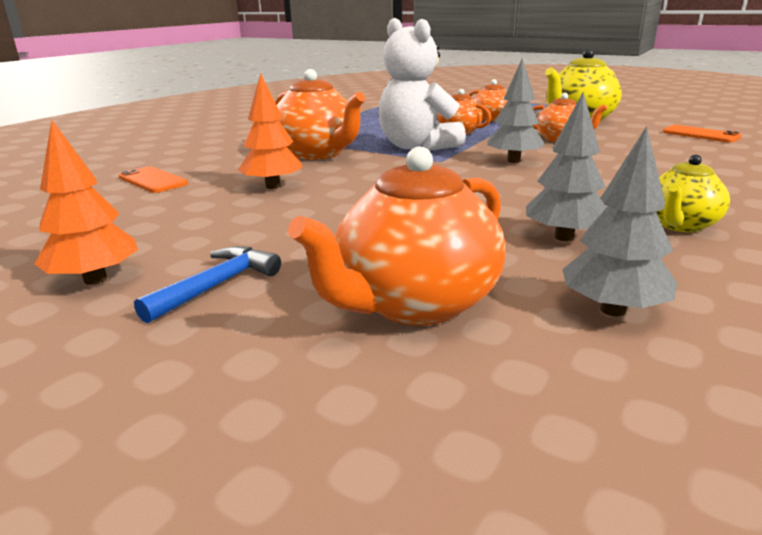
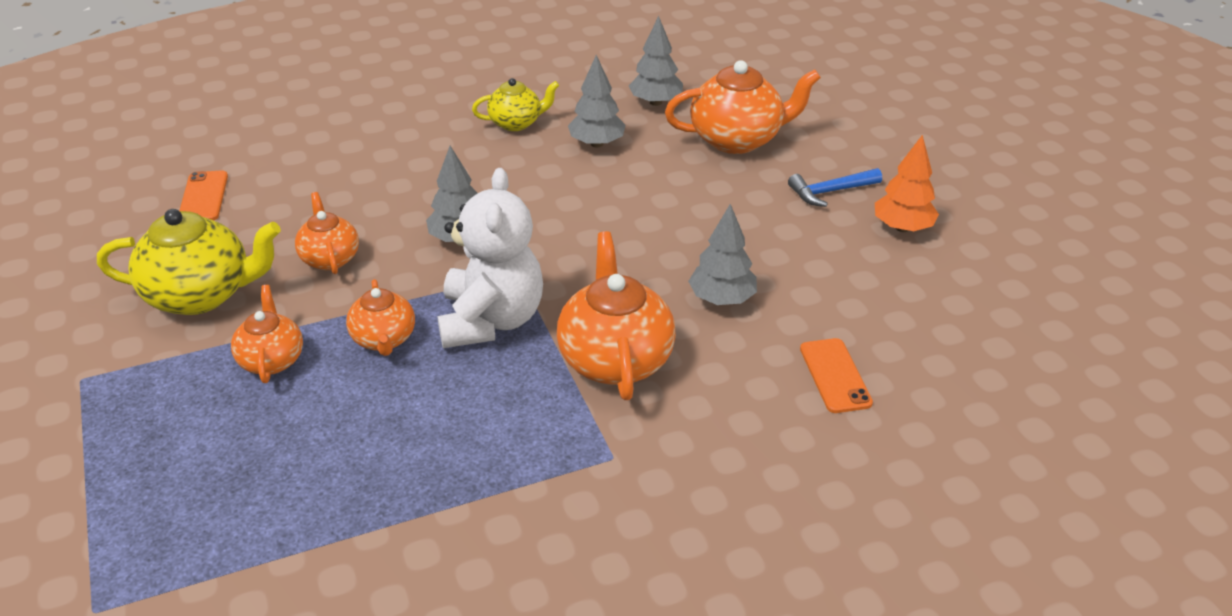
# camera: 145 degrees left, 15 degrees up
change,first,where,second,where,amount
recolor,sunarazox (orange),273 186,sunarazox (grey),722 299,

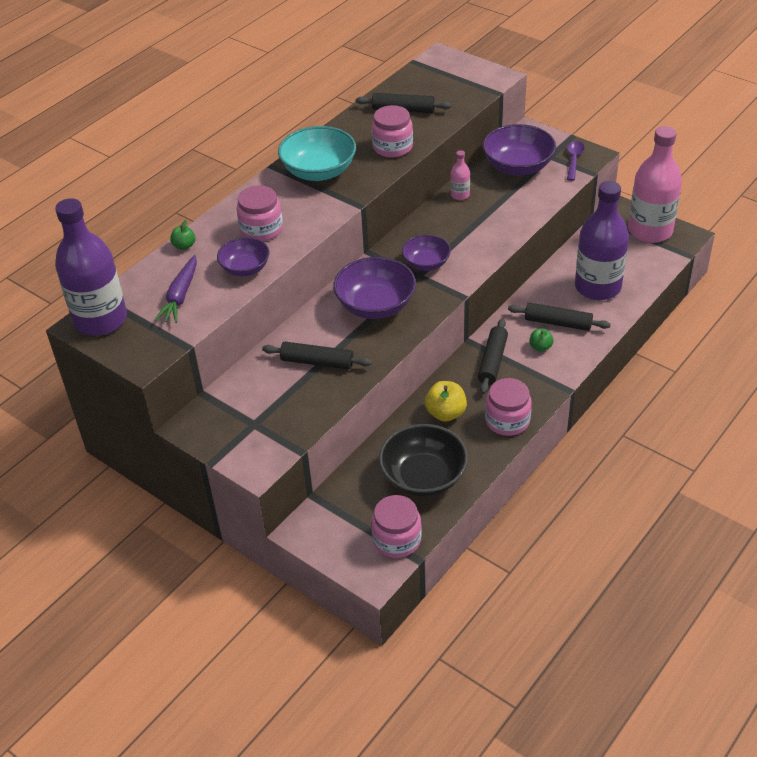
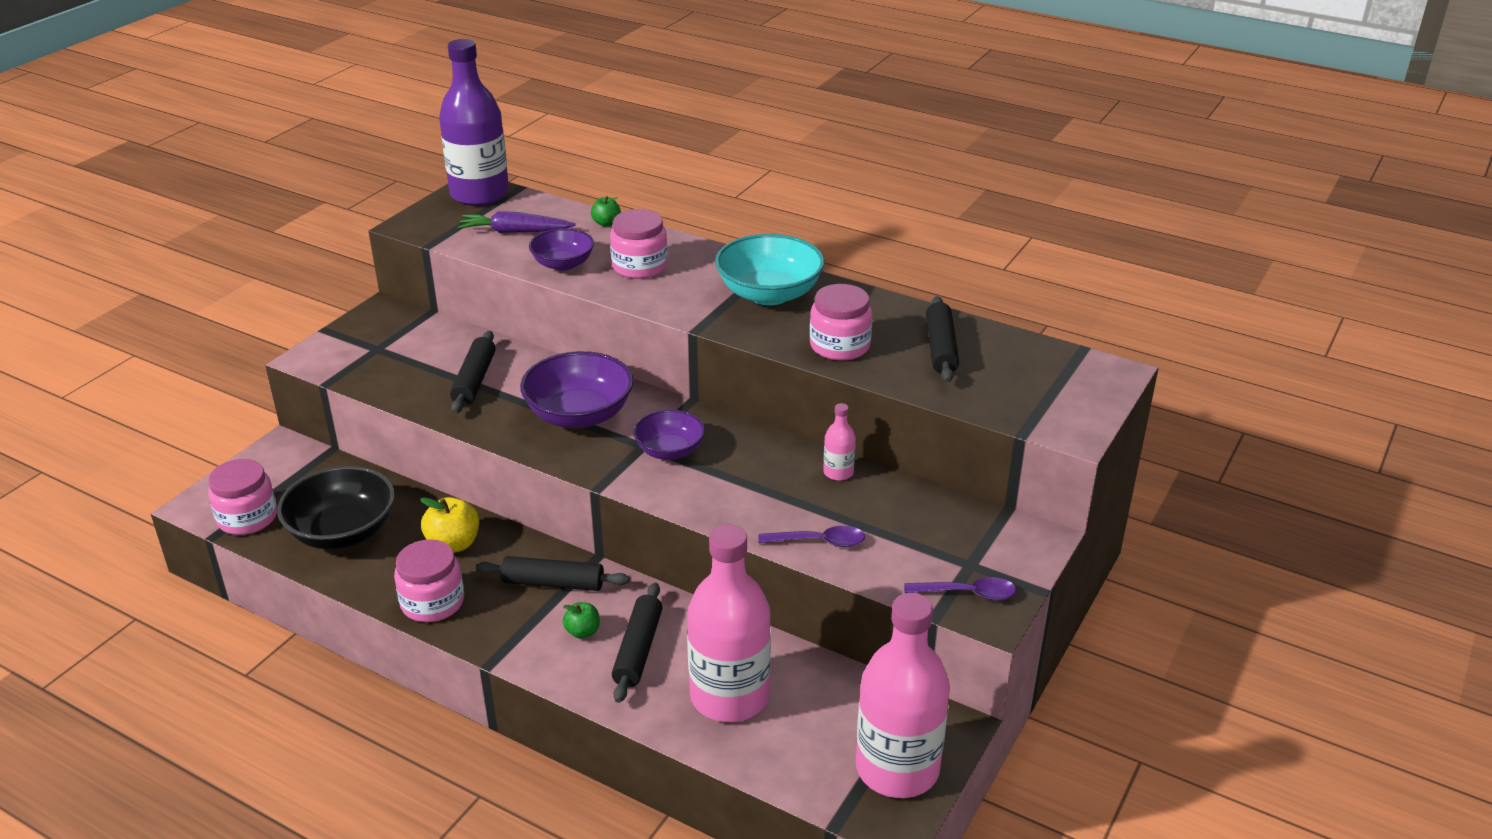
# camera: 80 degrees right, 10 degrees down
change,first,where,second,where,amount
delete,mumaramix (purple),518 166,,,
recolor,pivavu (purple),597 287,pivavu (pink),729 696,
insert,,,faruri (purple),819 542,

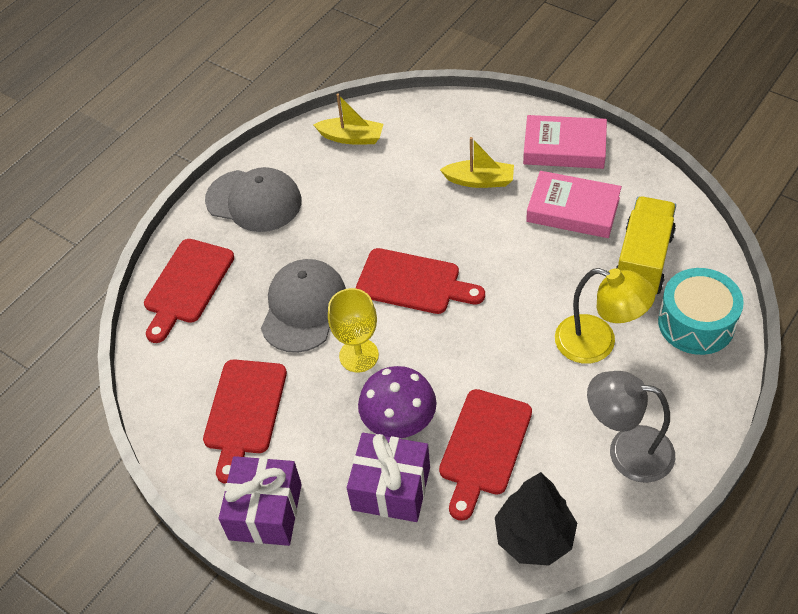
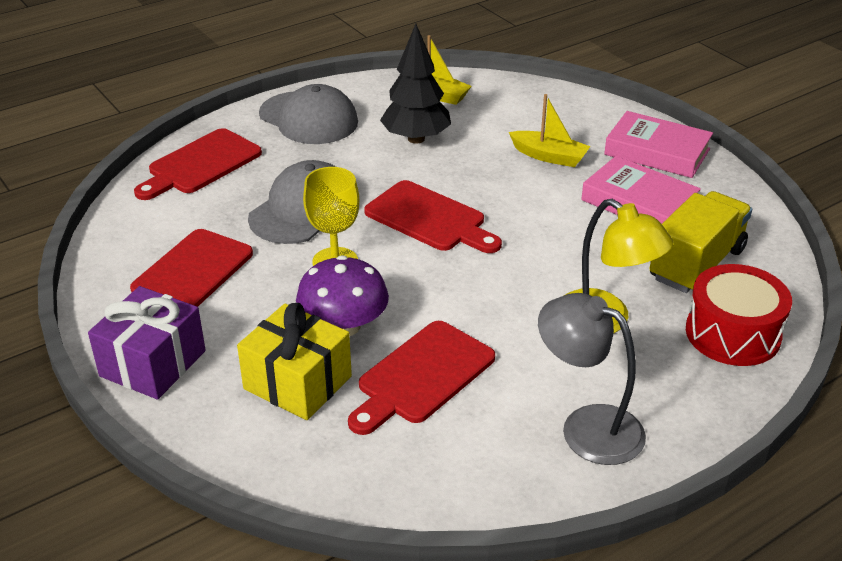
# camera: 15 degrees right, 15 degrees down
change,first,where,second,where,amount
recolor,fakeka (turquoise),696 323,fakeka (red),732 333,
recolor,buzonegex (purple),391 488,buzonegex (yellow),297 382,
move,sunarazox (black),534 537,,416 139,

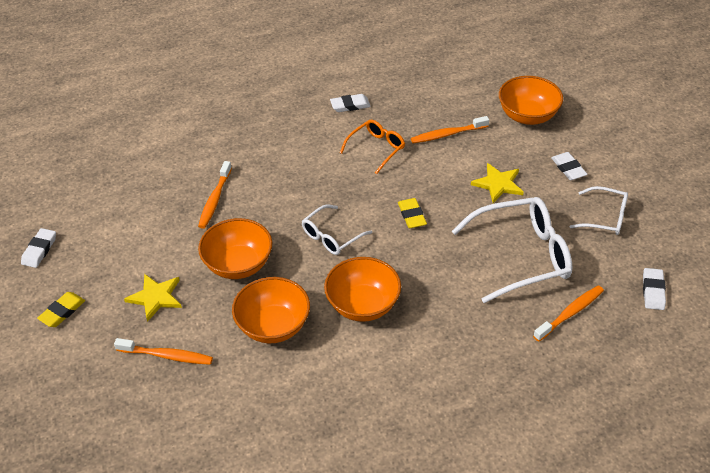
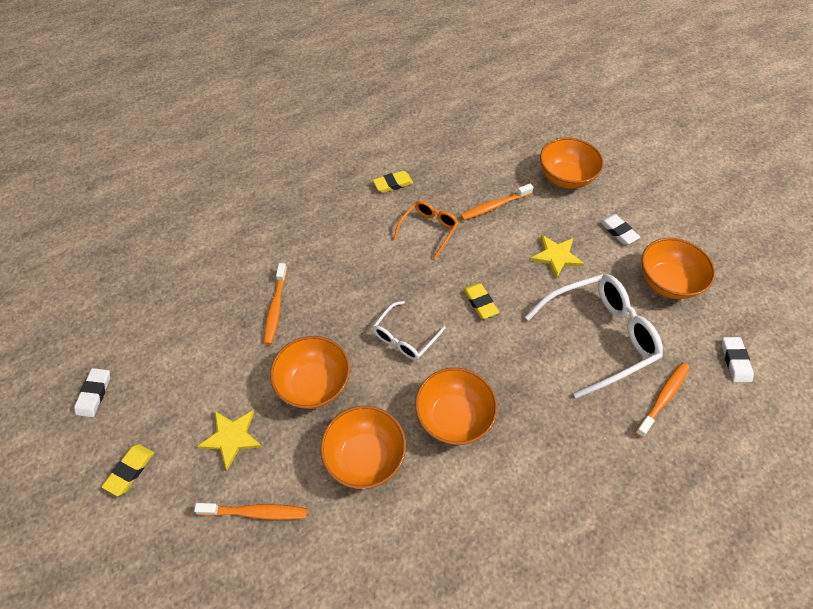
# camera: 10 degrees left, 10 degrees up
change,first,where,second,where,amount
recolor,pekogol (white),350 105,pekogol (yellow),393 184,
replace,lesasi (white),605 217,mumaramix (orange),667 282,

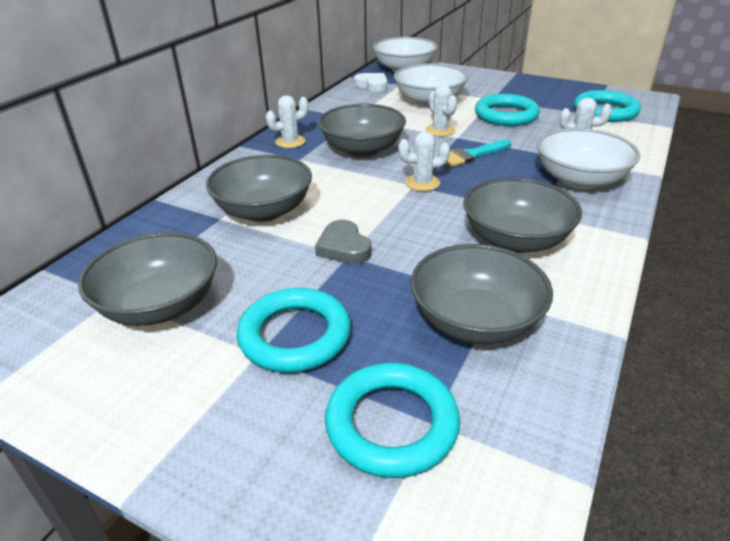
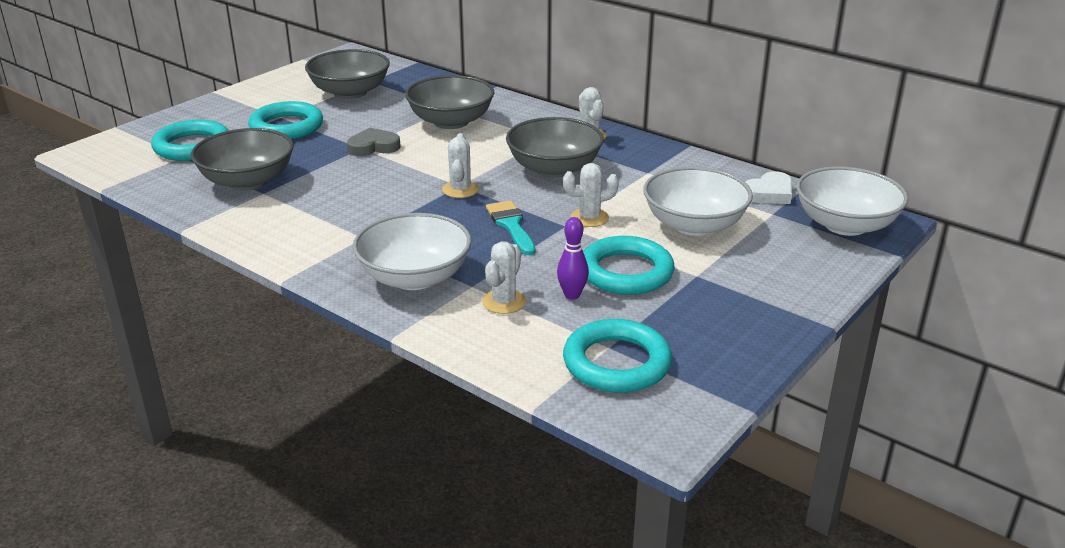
# camera: 100 degrees right, 5 degrees down
change,first,where,second,where,amount
delete,mumaramix (grey),515 240,,,
insert,,,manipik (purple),572 295,

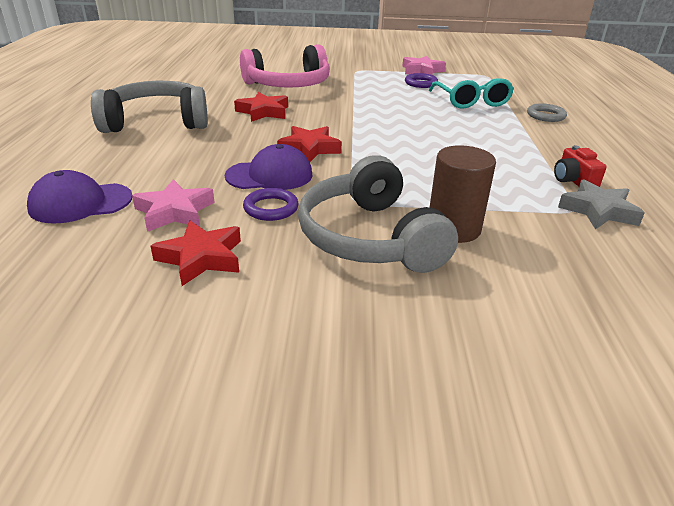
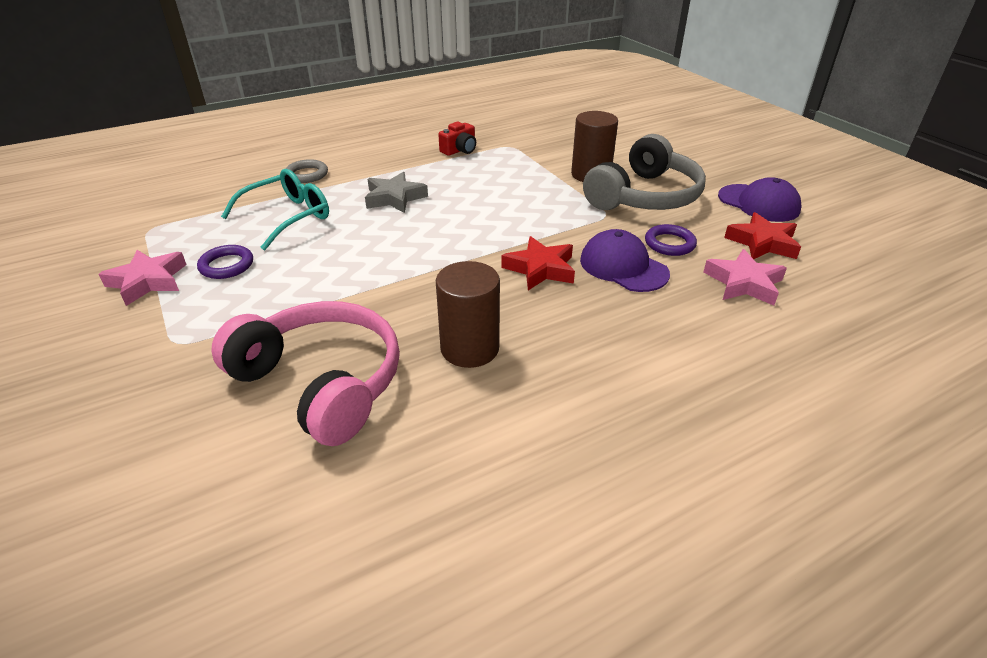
# camera: 120 degrees left, 5 degrees up
change,first,where,second,where,amount
delete,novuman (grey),156 122,,,
replace,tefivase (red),263 112,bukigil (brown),469 348,
move,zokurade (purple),80 203,,758 203,
move,tefivase (grey),598 210,,394 198,

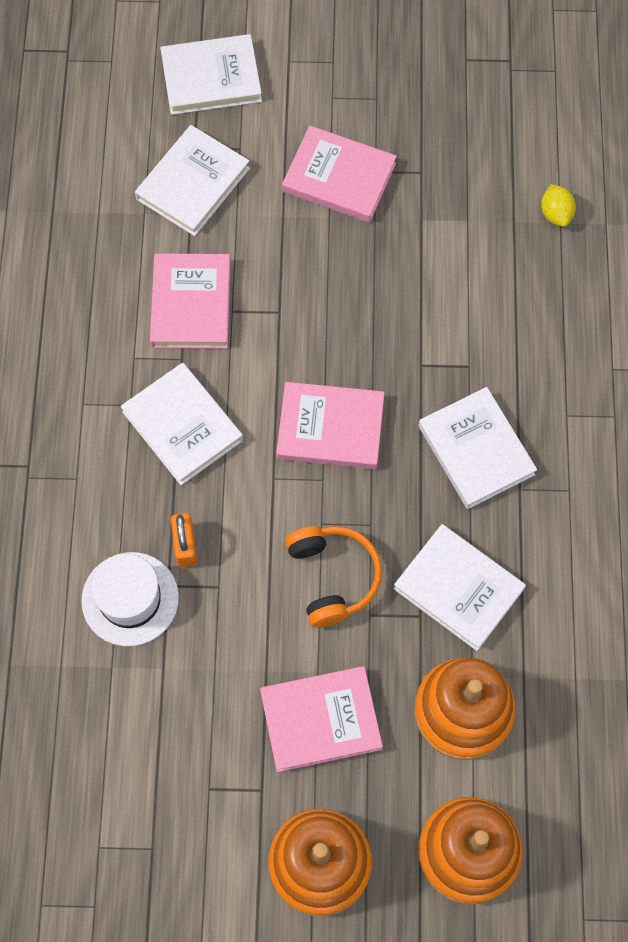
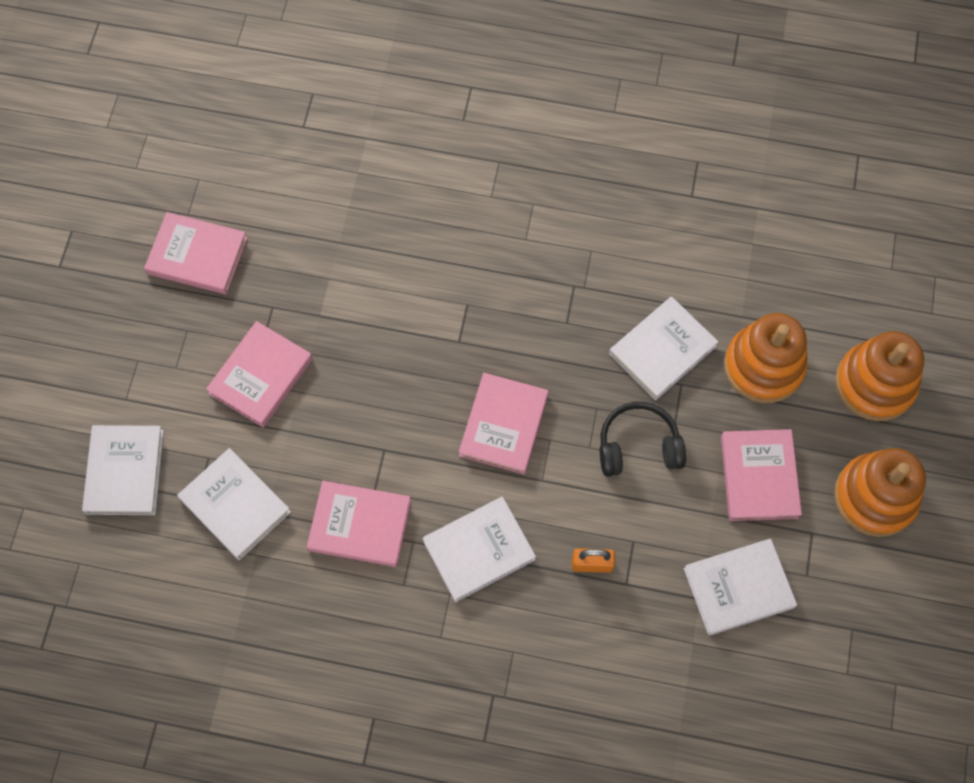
# camera: 80 degrees left, 0 degrees up
change,first,where,second,where,amount
delete,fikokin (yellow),555 214,,,
move,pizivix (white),476 450,,738 588,
recolor,novuman (orange),332 577,novuman (black),638 446,
delete,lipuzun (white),130 599,,,
insert,,,pizivix (pink),197 256,

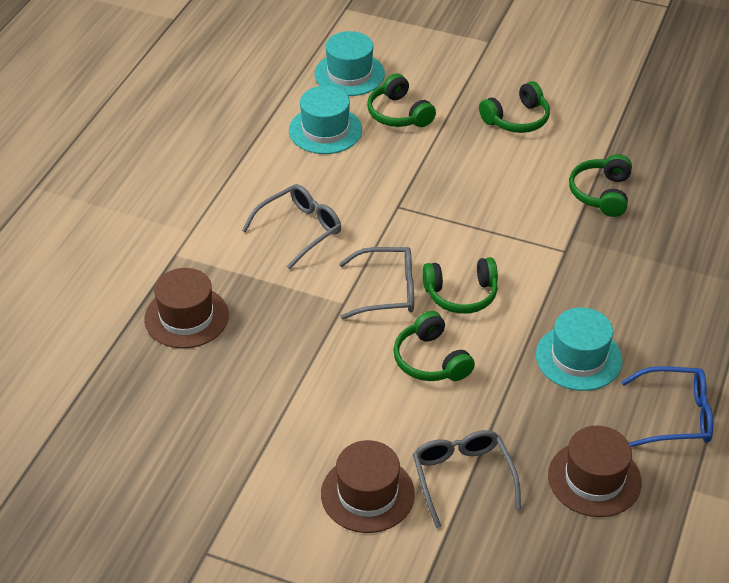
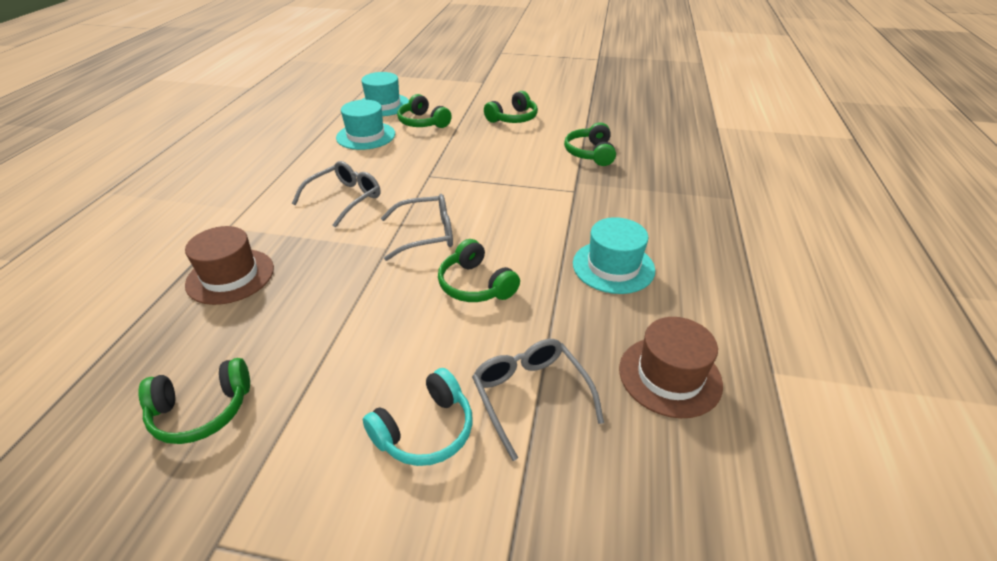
# camera: 10 degrees left, 5 degrees down
change,first,where,second,where,amount
move,novuman (green),461 294,,202 411,
delete,lesasi (blue),676 415,,,
replace,lipuzun (brown),367 494,novuman (turquoise),425 430,

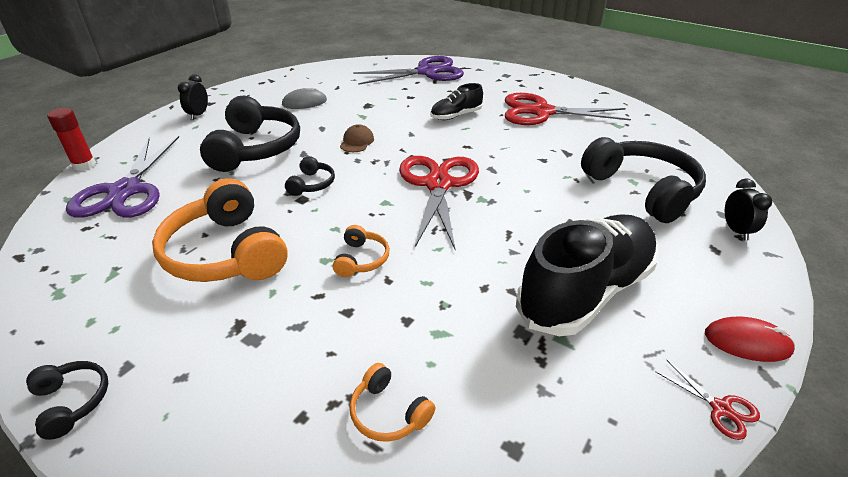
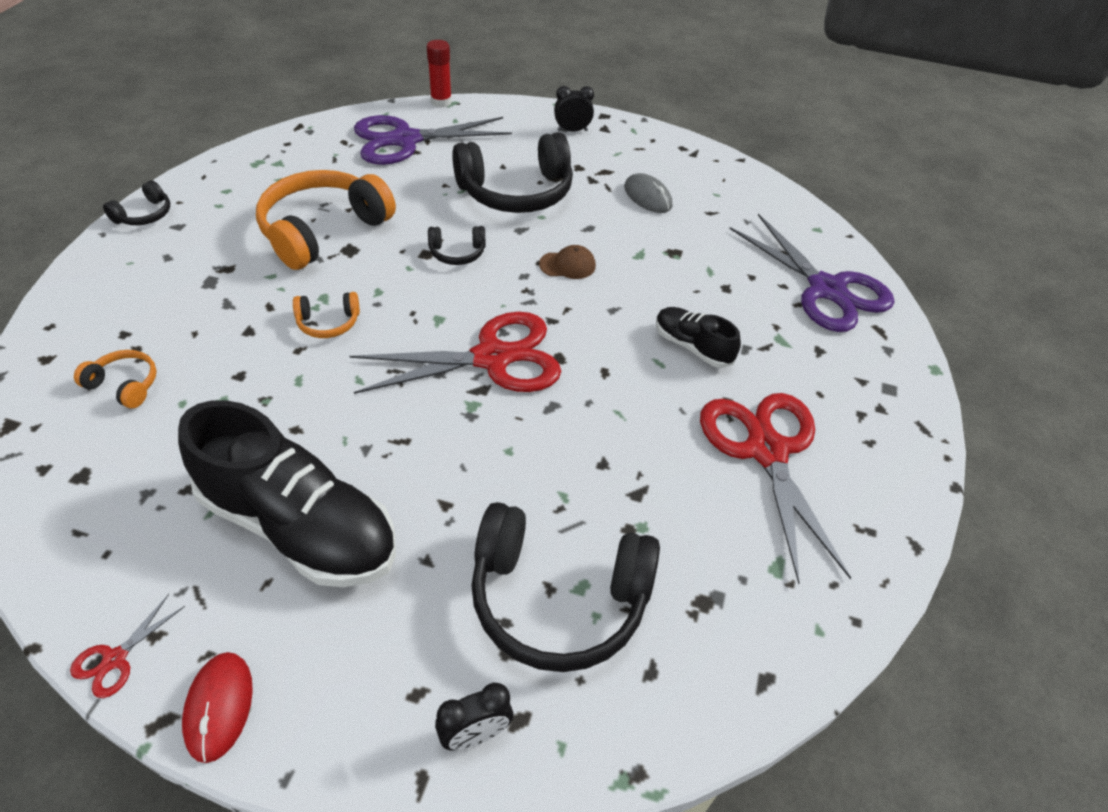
# camera: 70 degrees right, 10 degrees up
change,first,where,second,where,amount
rotate,novuman (black),642 190,,558 599,60 degrees clockwise
rotate,novuman (orange),388 413,,124 385,90 degrees clockwise

